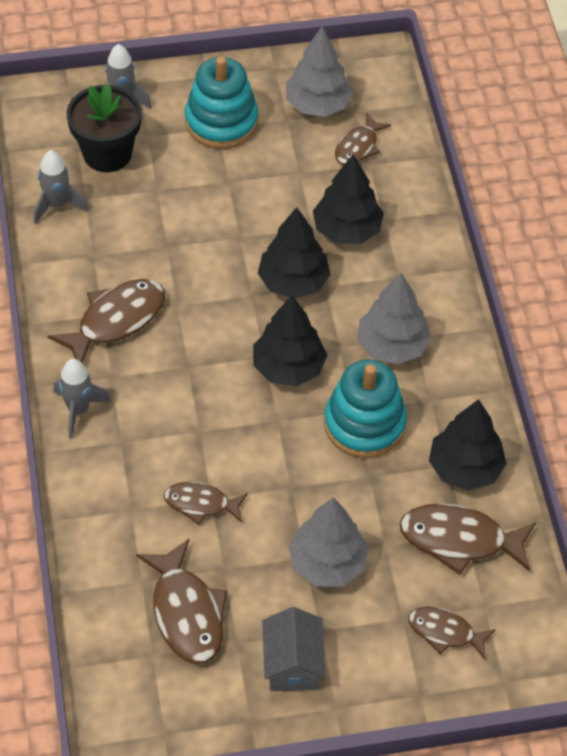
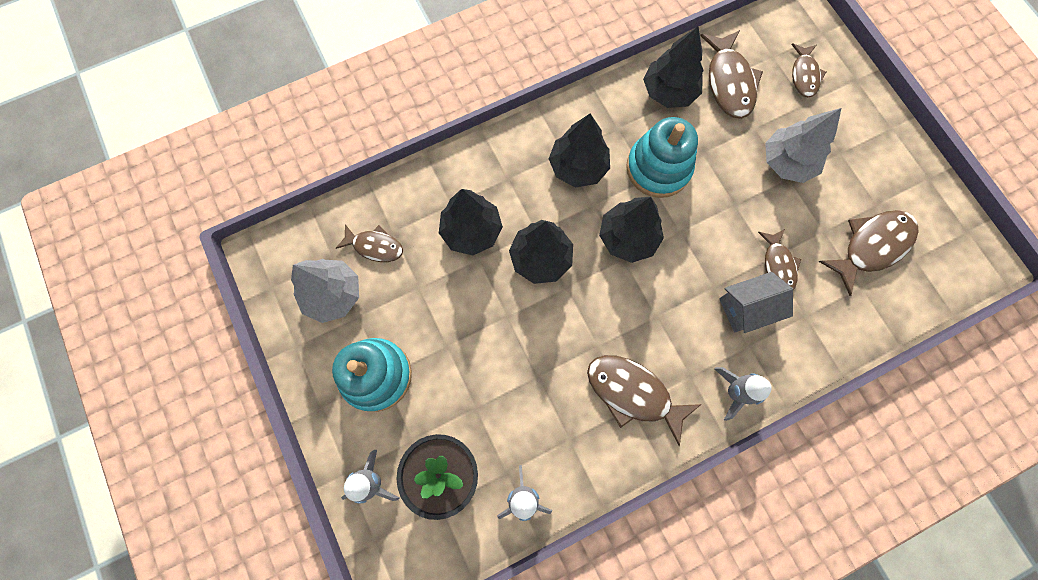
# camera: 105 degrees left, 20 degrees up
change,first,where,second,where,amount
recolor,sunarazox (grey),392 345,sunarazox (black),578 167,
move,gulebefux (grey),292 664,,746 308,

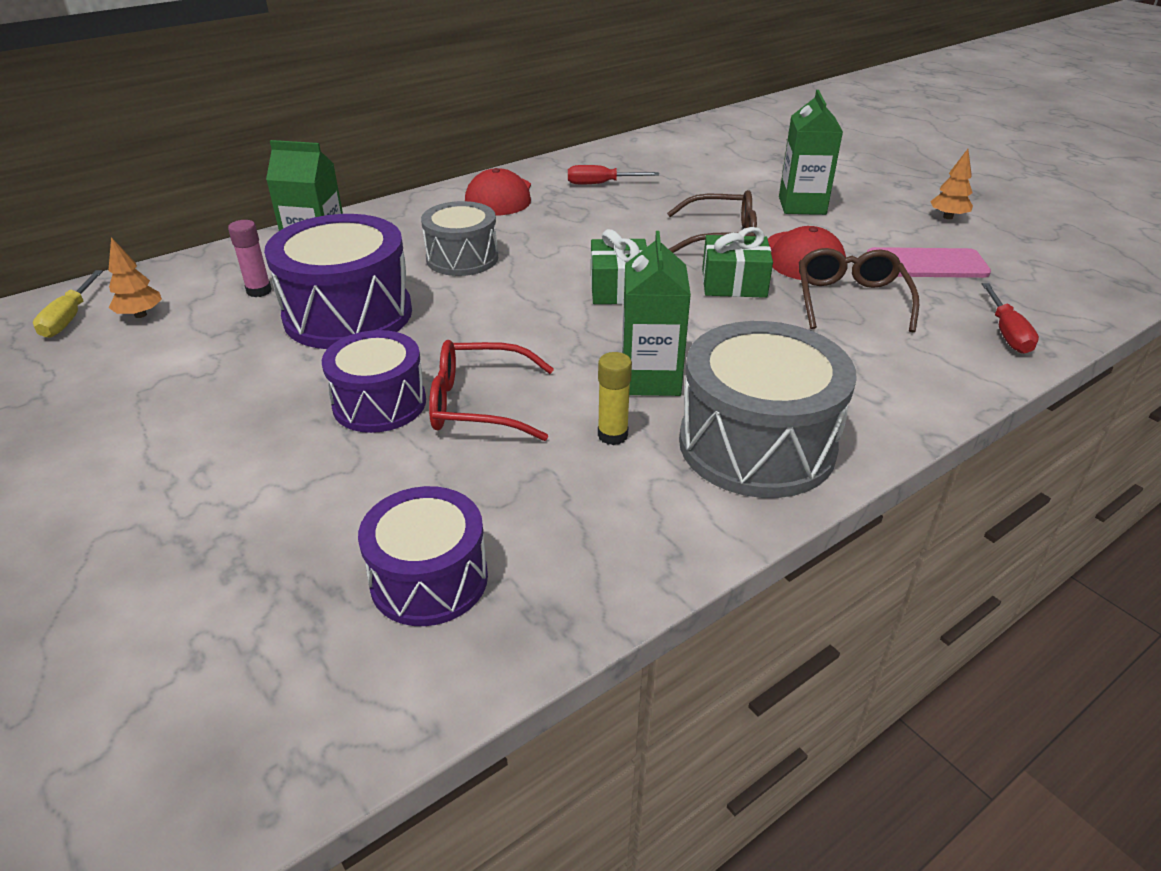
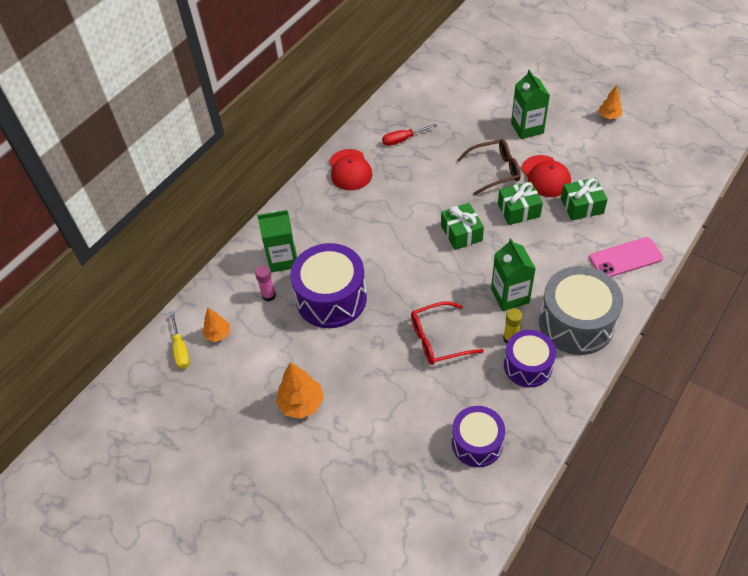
# camera: 15 degrees left, 15 degrees up
change,first,where,second,where,amount
delete,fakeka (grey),462 258,,,
move,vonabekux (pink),926 264,,625 258,
replace,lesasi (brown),850 300,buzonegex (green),582 206,
delete,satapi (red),1006 333,,,
move,fakeka (purple),379 403,,527 366,
insert,,,sunarazox (orange),301 403,

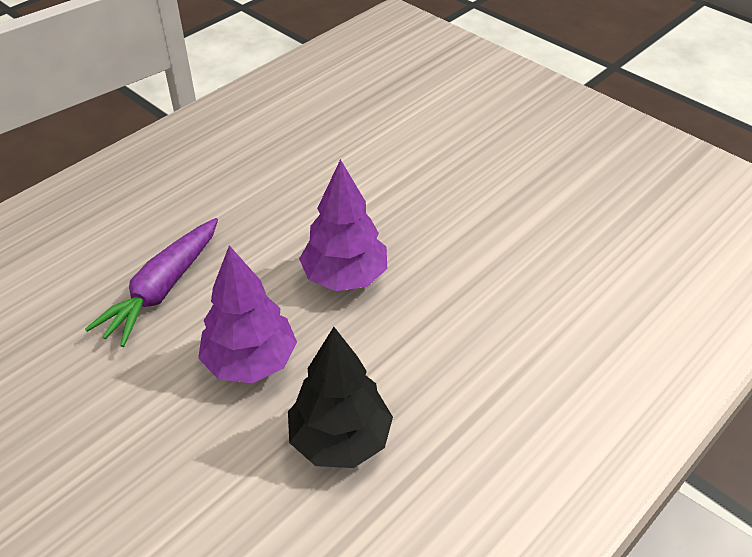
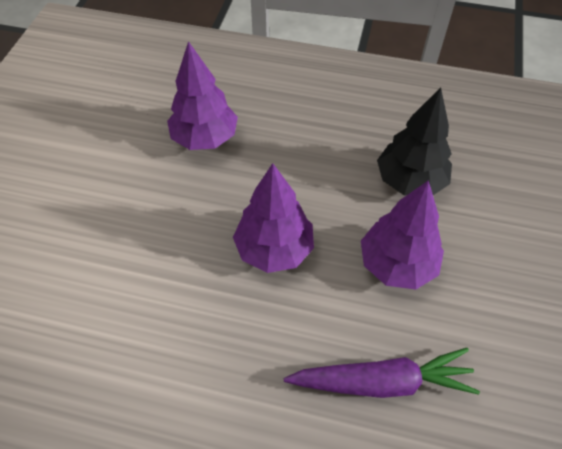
# camera: 120 degrees left, 10 degrees up
change,first,where,second,where,amount
insert,,,sunarazox (purple),205 138,

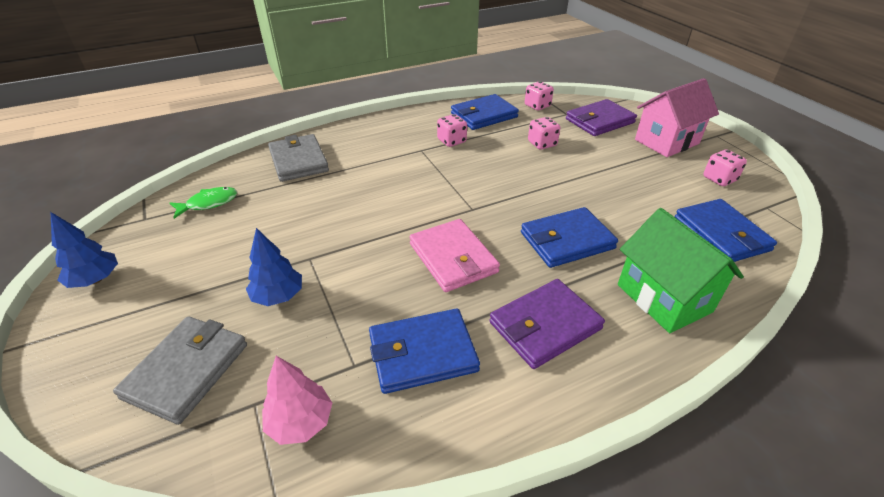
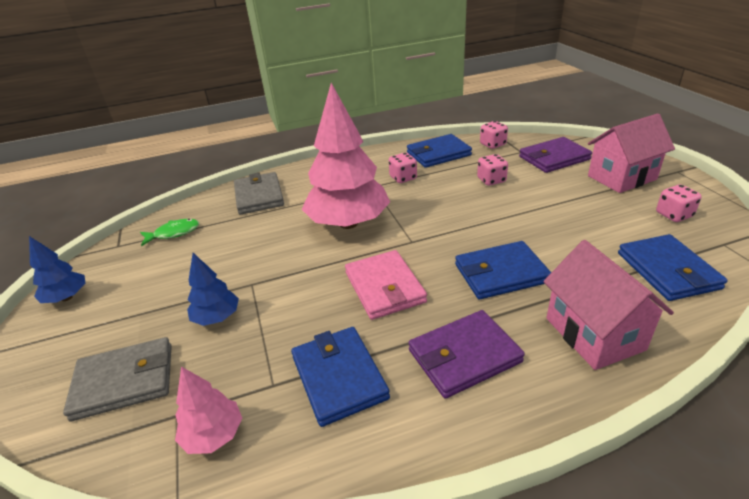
# camera: 10 degrees right, 5 degrees down
change,first,where,second,where,amount
recolor,gulebefux (green),664 298,gulebefux (pink),594 334,
rotate,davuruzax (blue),422 353,,339 377,75 degrees clockwise
rotate,davuruzax (grey),186 370,,124 381,45 degrees clockwise
insert,,,sunarazox (pink),348 223,

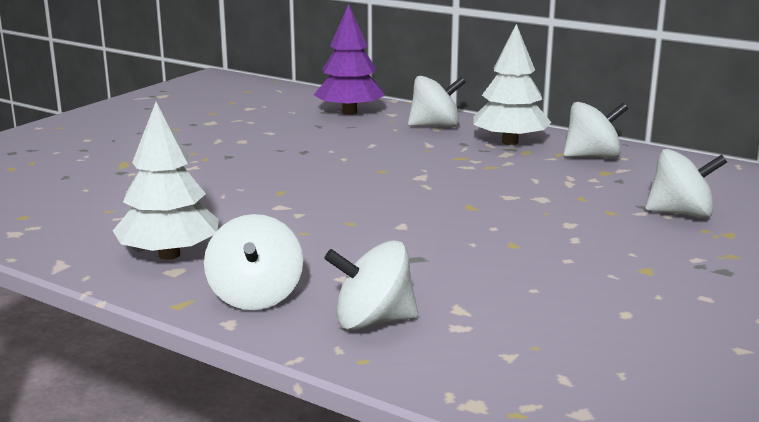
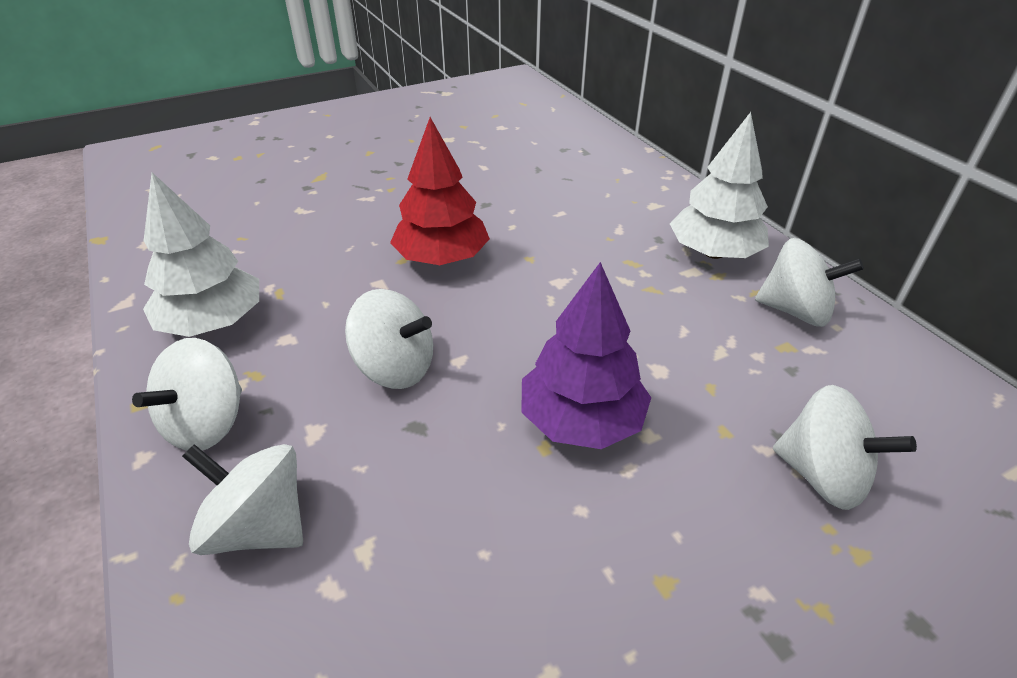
# camera: 30 degrees right, 20 degrees up
change,first,where,second,where,amount
move,sunarazox (purple),349 112,,581 420,
move,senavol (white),435 126,,395 368,
insert,,,sunarazox (red),442 258,

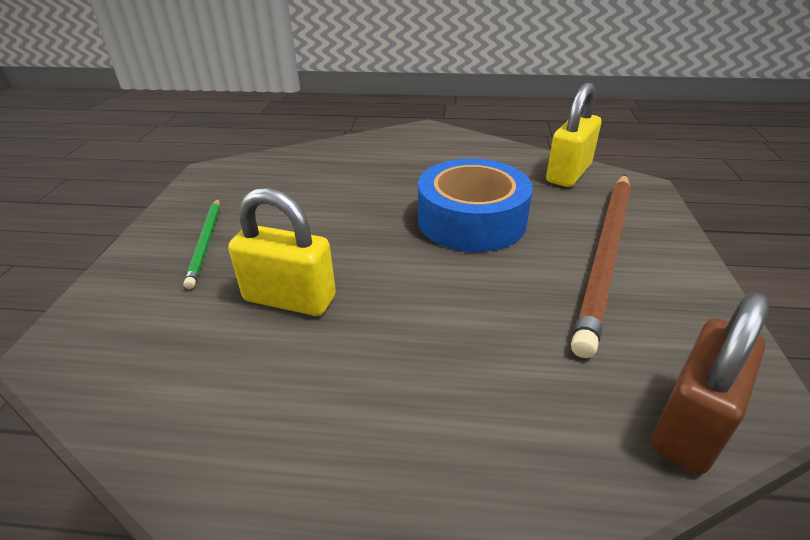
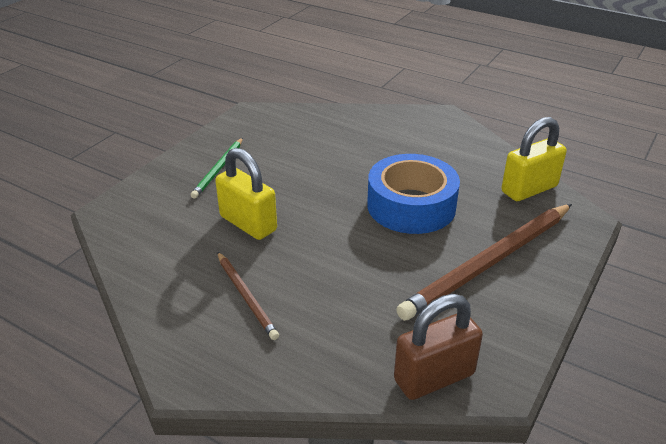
# camera: 25 degrees right, 0 degrees up
change,first,where,second,where,amount
insert,,,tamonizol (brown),246 297,

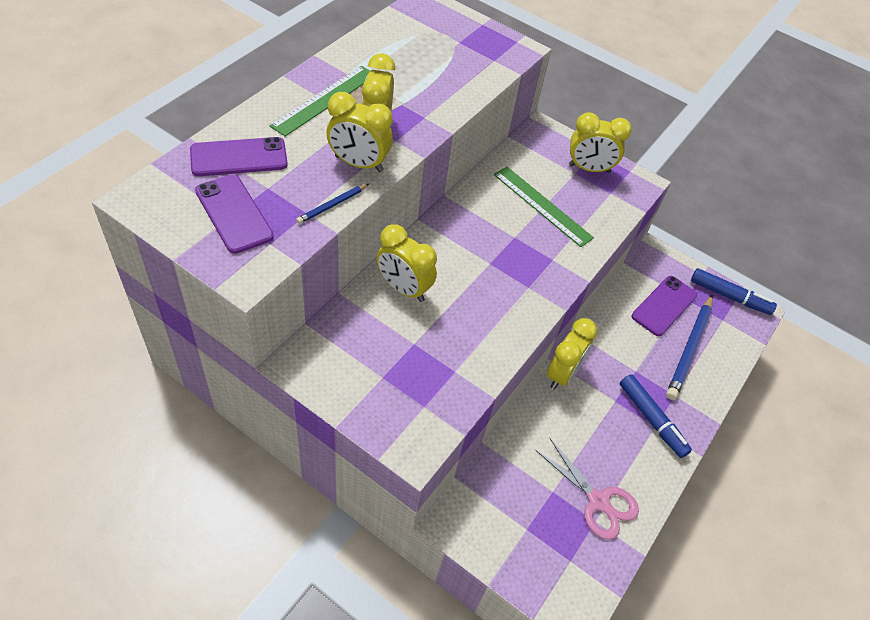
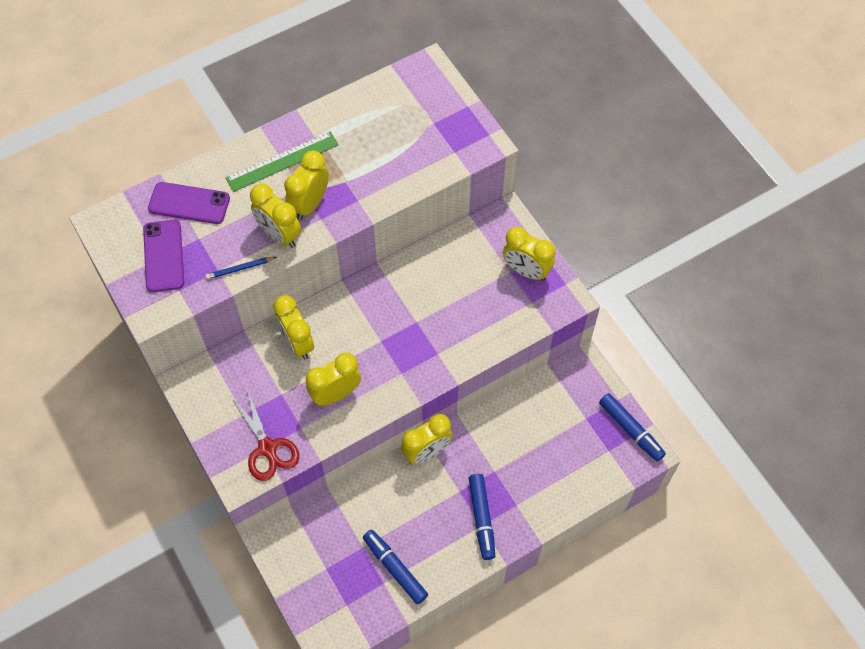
# camera: 30 degrees right, 10 degrees up
change,first,where,second,where,amount
delete,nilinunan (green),542 205,,,
delete,vonabekux (purple),664 306,,,
delete,tamonizol (blue),689 349,,,
replace,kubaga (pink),598 501,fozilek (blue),395 568,
insert,,,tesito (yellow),335 394,
insert,,,kubaga (red),267 448,

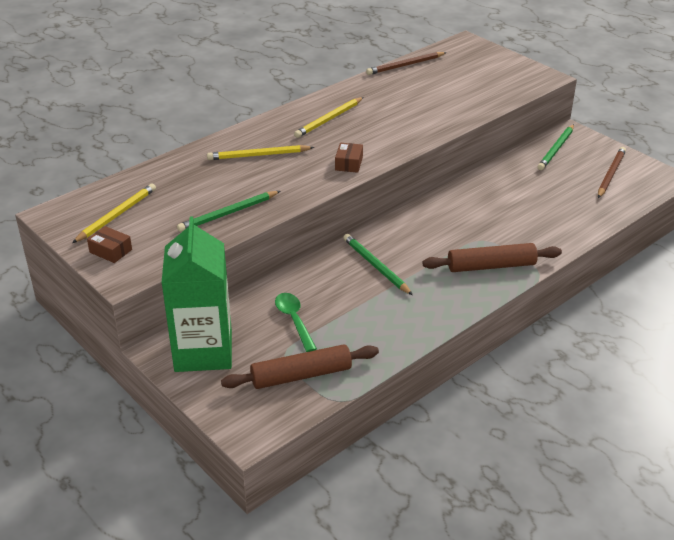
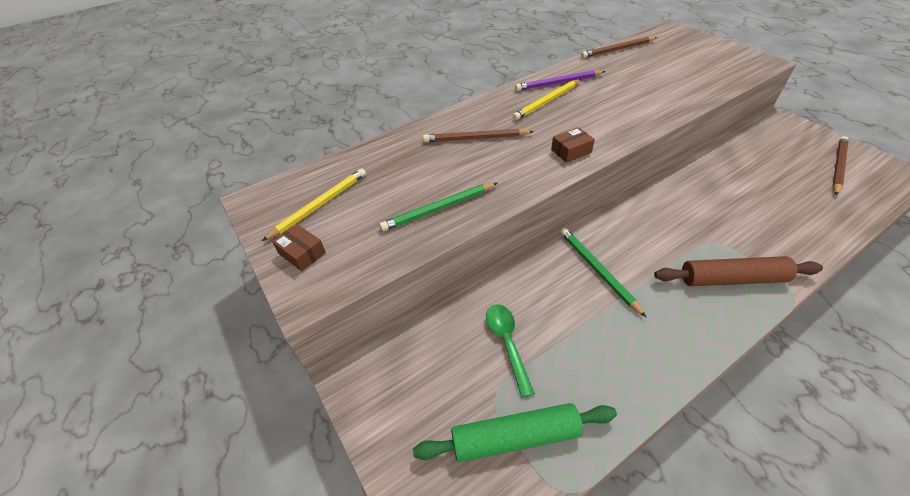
# camera: 10 degrees right, 10 degrees up
change,first,where,second,where,amount
delete,tamonizol (green),556 149,,,
rotate,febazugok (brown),349 163,,571 151,45 degrees clockwise
recolor,tamonizol (yellow),258 155,tamonizol (brown),475 138,
delete,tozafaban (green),203 351,,,
recolor,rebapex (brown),301 375,rebapex (green),515 437,
insert,,,tamonizol (purple),558 83,

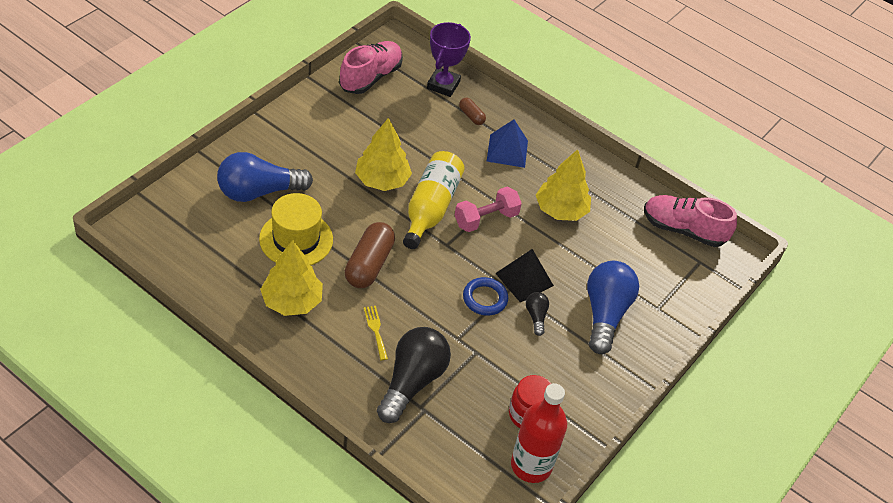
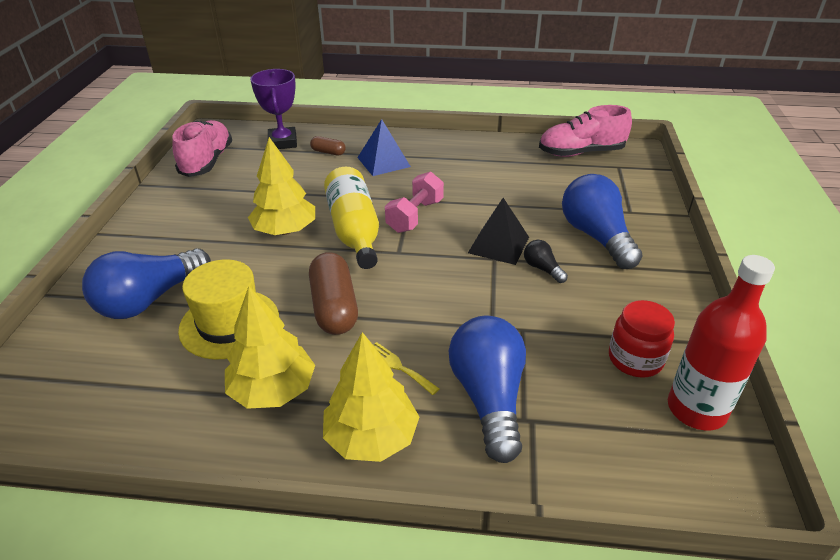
# camera: 25 degrees left, 10 degrees down
change,first,where,second,where,amount
move,sunarazox (yellow),561 210,,371 437,
delete,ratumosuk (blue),485 299,,,
recolor,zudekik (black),412 382,zudekik (blue),488 398,

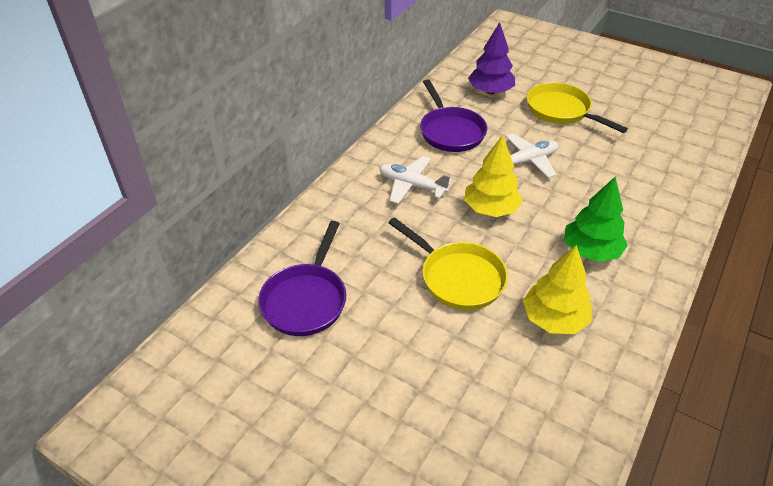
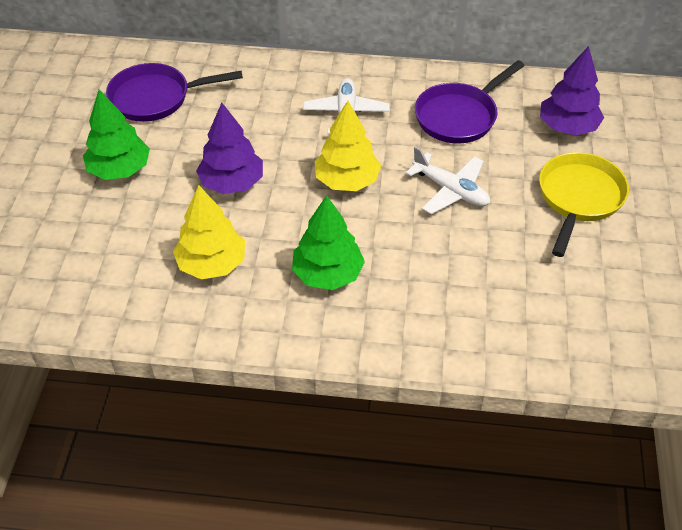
# camera: 65 degrees right, 5 degrees up
change,first,where,second,where,amount
replace,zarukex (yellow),458 277,sunarazox (purple),232 183,
insert,,,sunarazox (green),120 169,

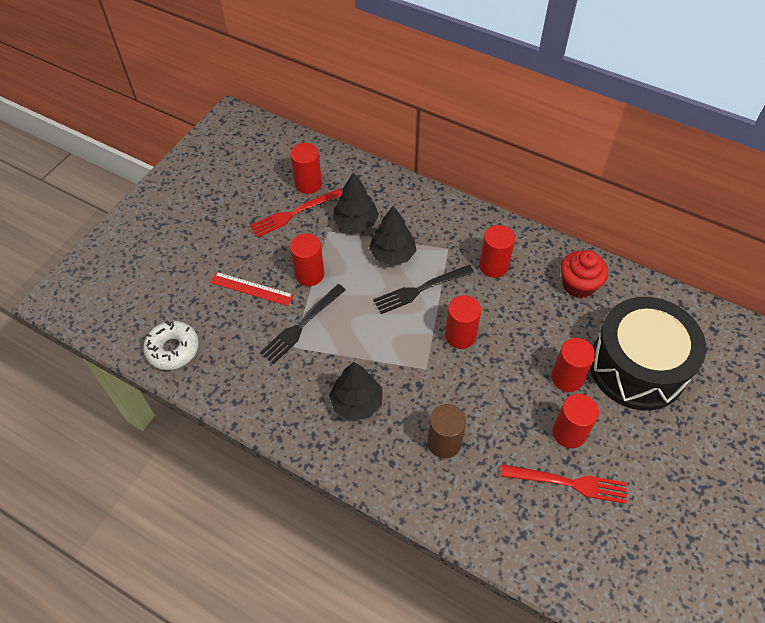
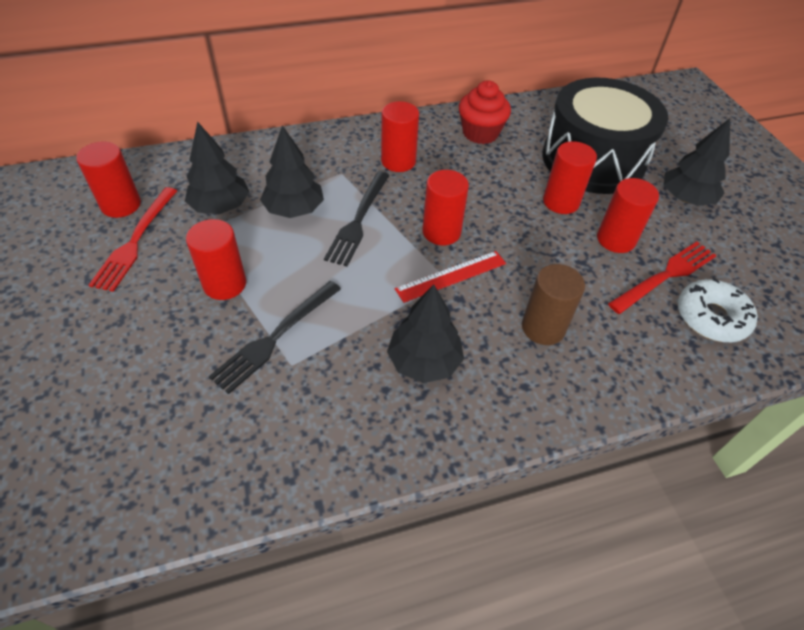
# camera: 50 degrees left, 5 degrees down
change,first,where,second,where,amount
move,nilinunan (red),251 288,,451 276,
rotate,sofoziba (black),301 325,,275 337,45 degrees clockwise
move,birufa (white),173 349,,711 317,
insert,,,sunarazox (black),686 198,

